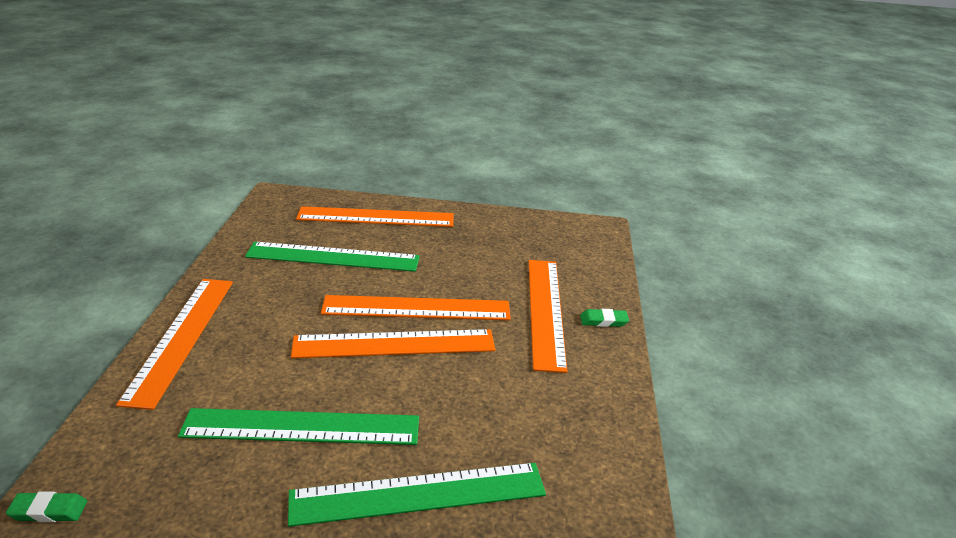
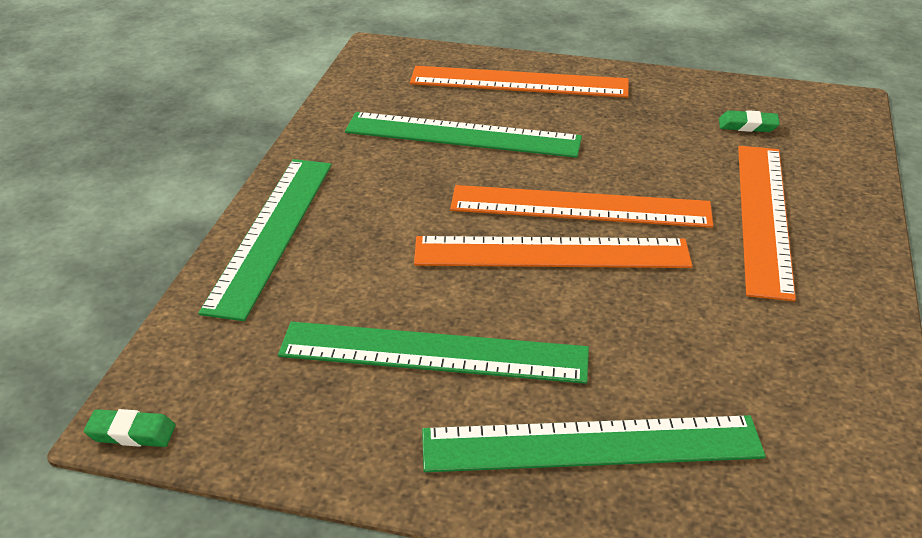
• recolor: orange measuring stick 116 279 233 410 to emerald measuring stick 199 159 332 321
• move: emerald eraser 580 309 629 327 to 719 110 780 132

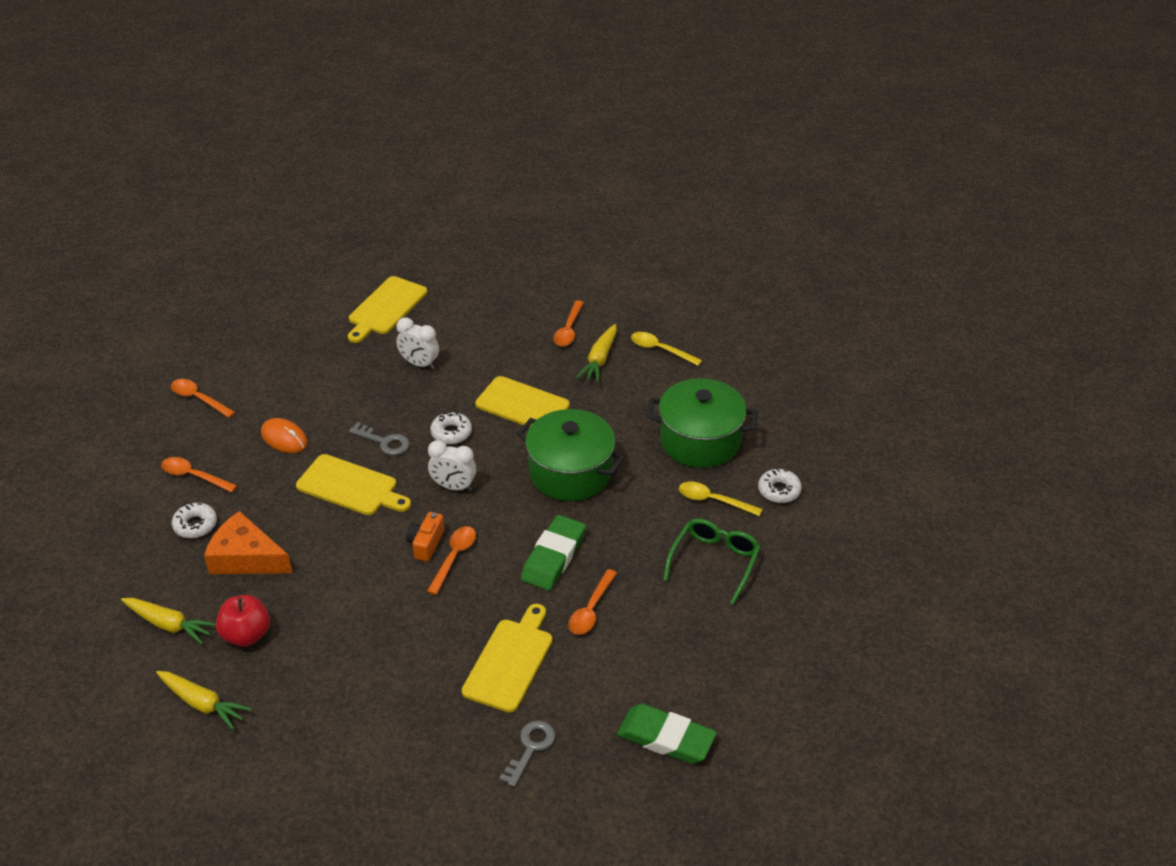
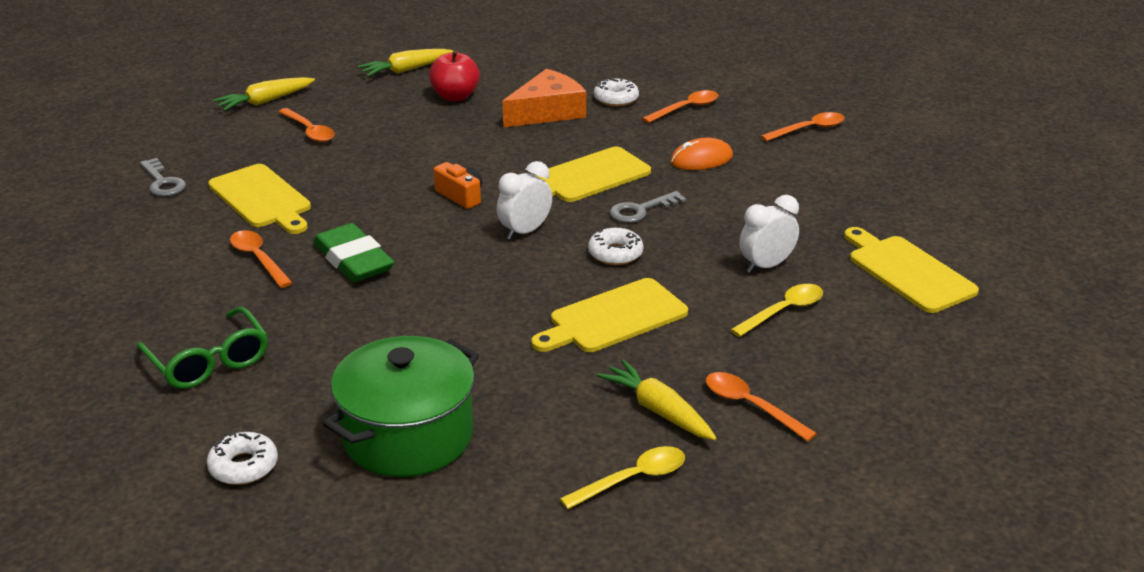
• move: yellow root vegetable 121 598 216 645 to 213 77 315 111
• move: orange teaspoon 427 526 476 595 to 278 108 335 142
• move: yellow teaspoon 679 481 762 516 to 730 284 823 337
• delete: emerald pot 516 409 625 501
• delete: emerald eraser 617 704 717 764

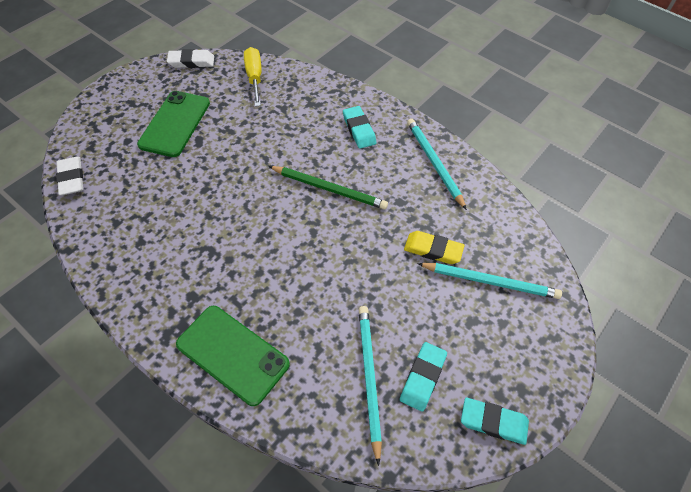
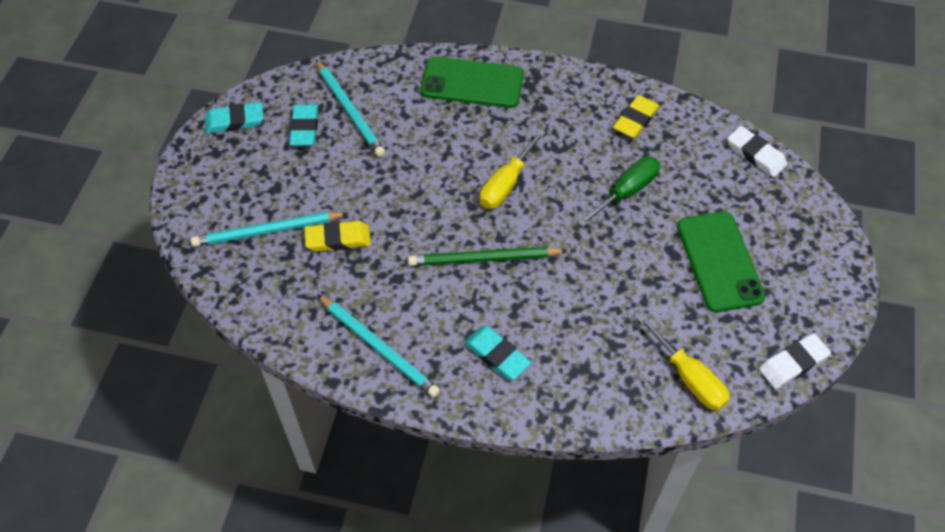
• insert: yellow flat screwdriver 480 129 546 209
• insert: emerald flat screwdriver 578 156 660 227
• insert: yellow eraser 613 95 660 138

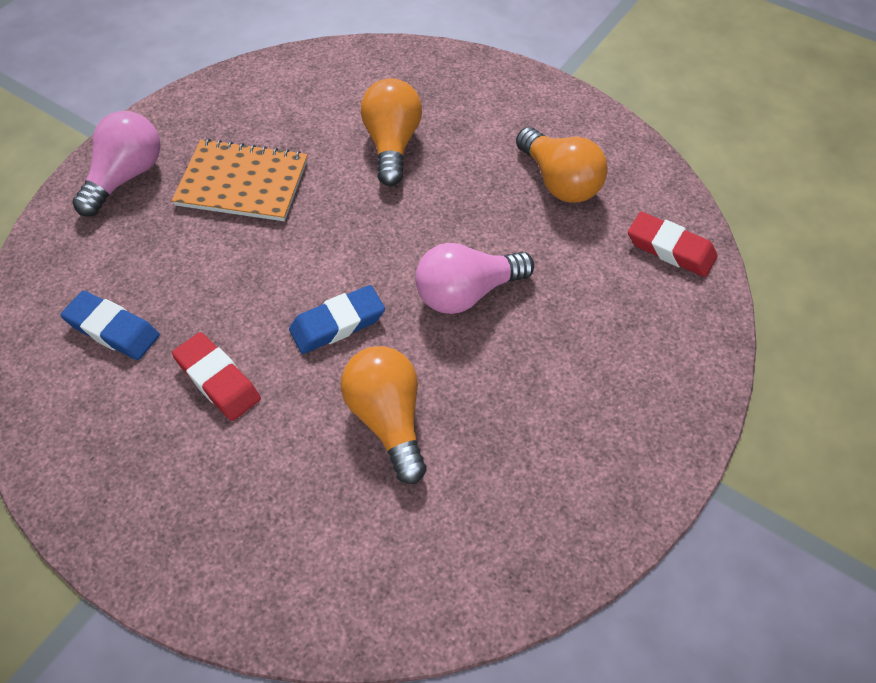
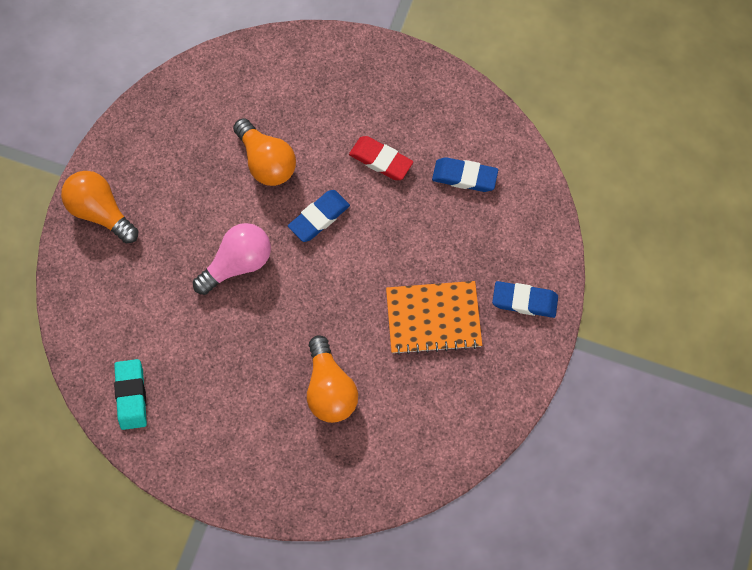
• move: orange light bulb 516 127 608 203 to 61 171 138 243
• insert: aqua eraser 114 359 147 430
• replace: rosy light bulb 73 111 160 217 to blue eraser 492 281 558 318
• delete: scarlet eraser 628 212 718 277

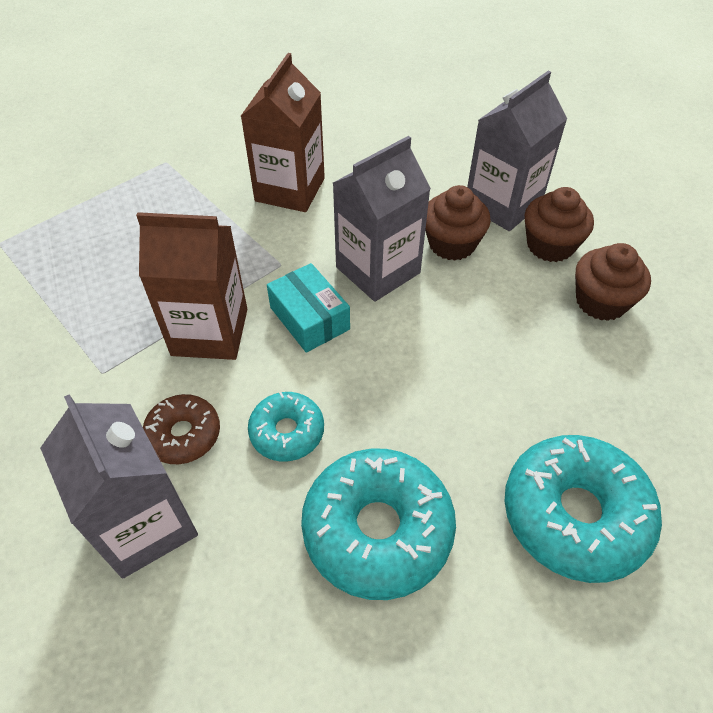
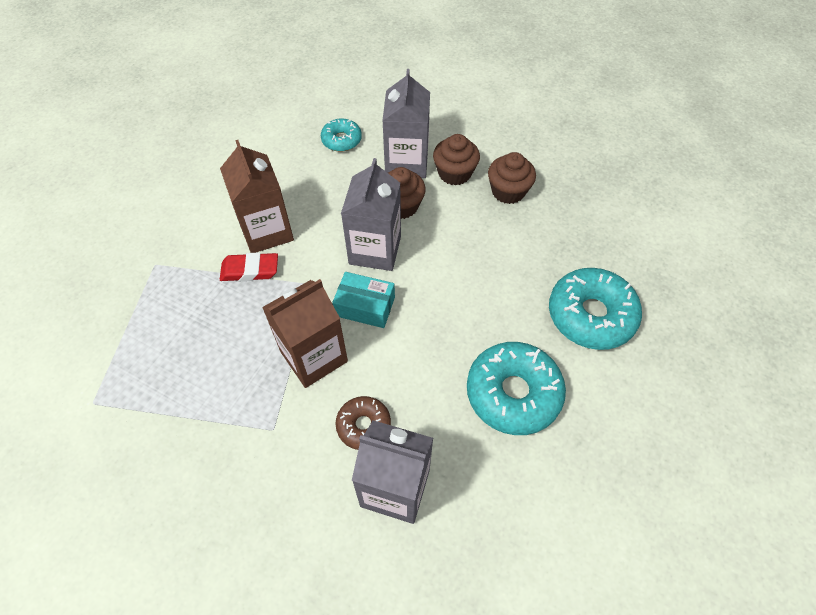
• insert: scarlet eraser 220 252 278 281
• move: aqua doughnut 248 392 324 461 to 321 119 362 152

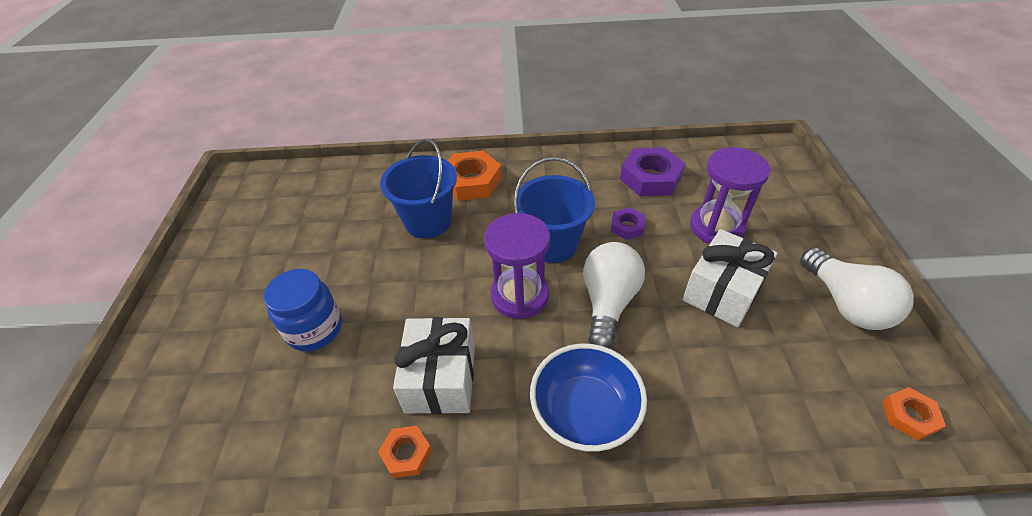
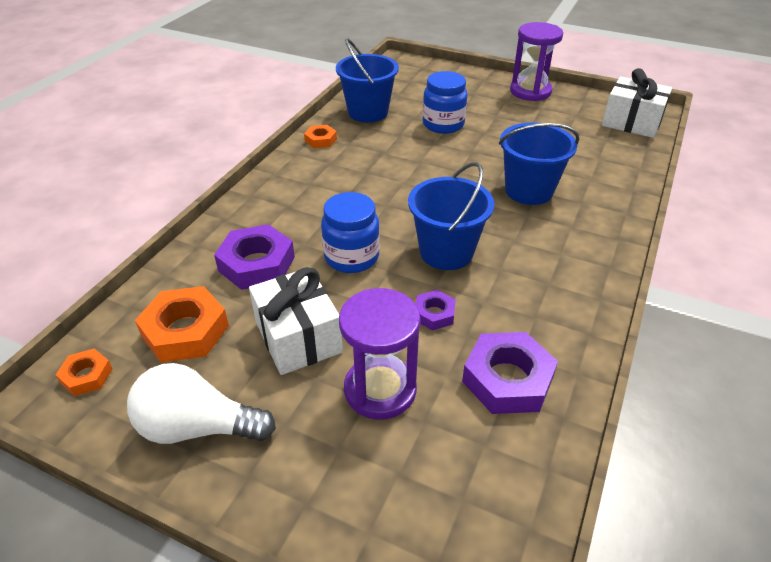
• move: orange hex nut 448 151 502 201 to 135 286 229 362
• insert: royal purple hex nut 214 224 295 290
• replace: snow-white light bulb 583 242 645 348 to blue jar 321 192 380 273
• insert: blue bucket 336 38 399 122
• move: royal purple sandglass 484 213 550 319 to 510 22 563 101
• move: snow-white wrapped gift 393 317 475 414 to 602 68 672 138
• delete: blue deep dish 530 344 647 452

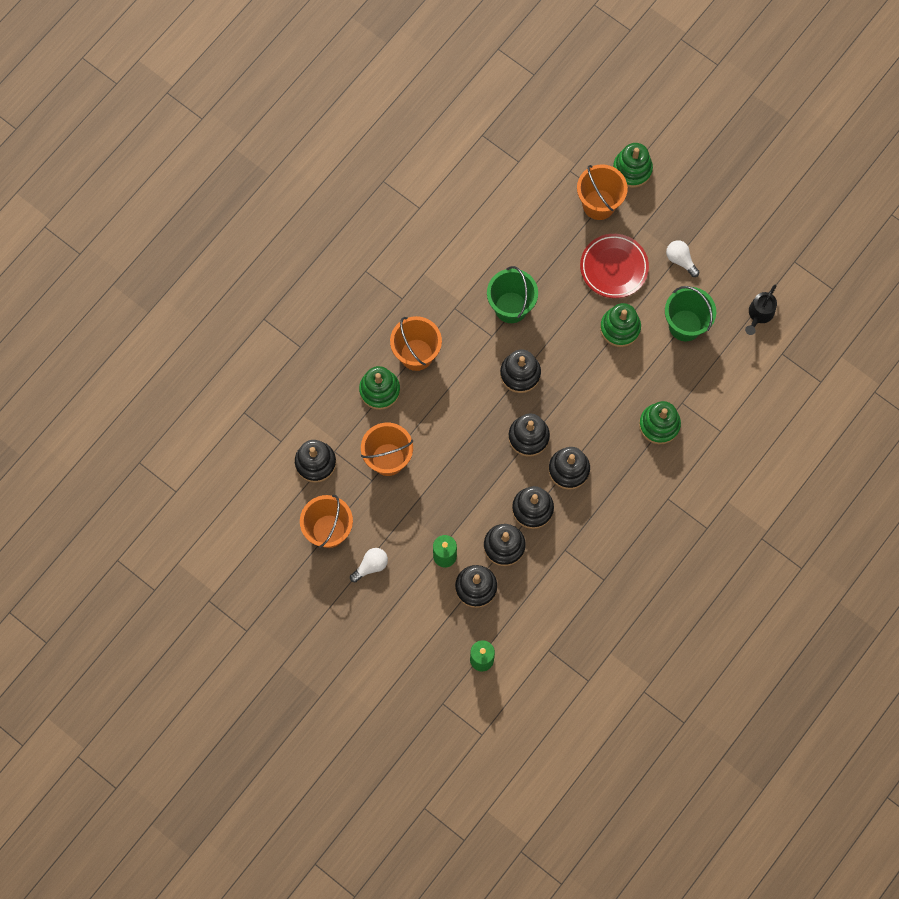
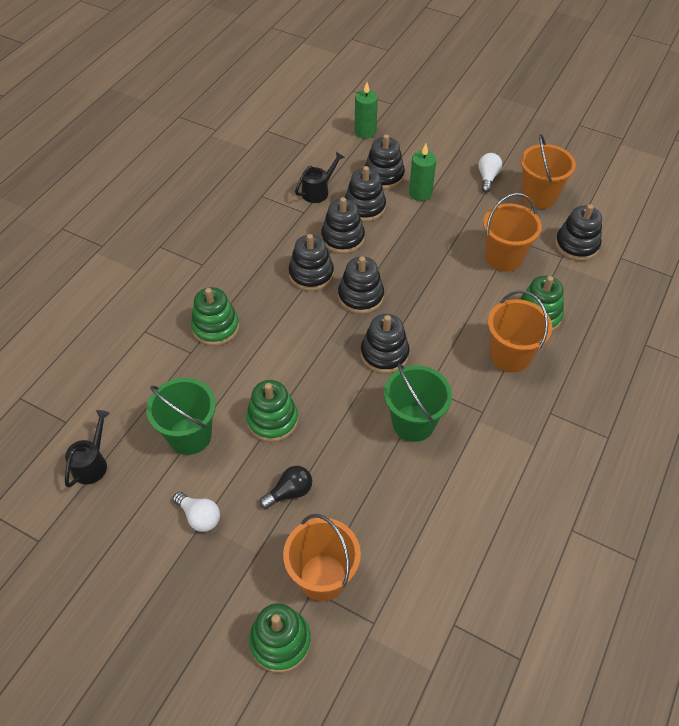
• replace: scarlet dinner plate 580 234 649 298 to black light bulb 259 466 312 509
• insert: black sprinkling can 295 152 345 203
• rotate: snow-white light bulb 350 548 388 582 = 478 153 502 192 150 degrees clockwise

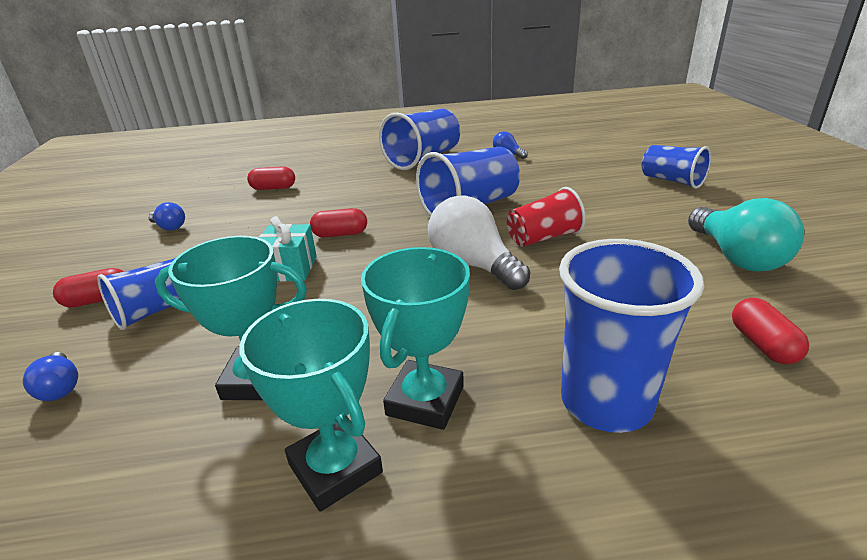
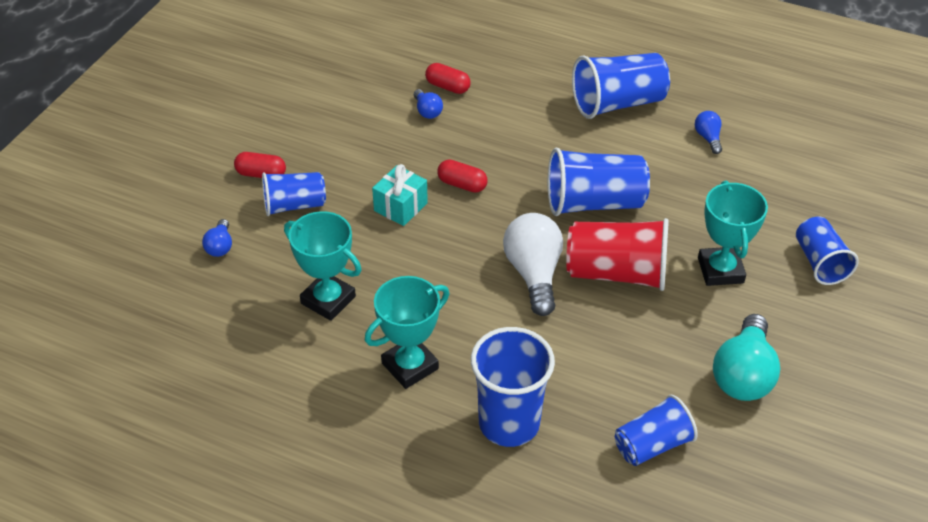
• move: blue light bulb 148 202 185 231 to 414 89 443 119
• resize: scarlet cup 507 187 586 247 = 566 218 669 291 x1.55
• replace: scarlet pill 732 298 809 364 to blue cup 615 395 698 466
• move: aqua award cup 239 299 383 512 to 698 181 768 286

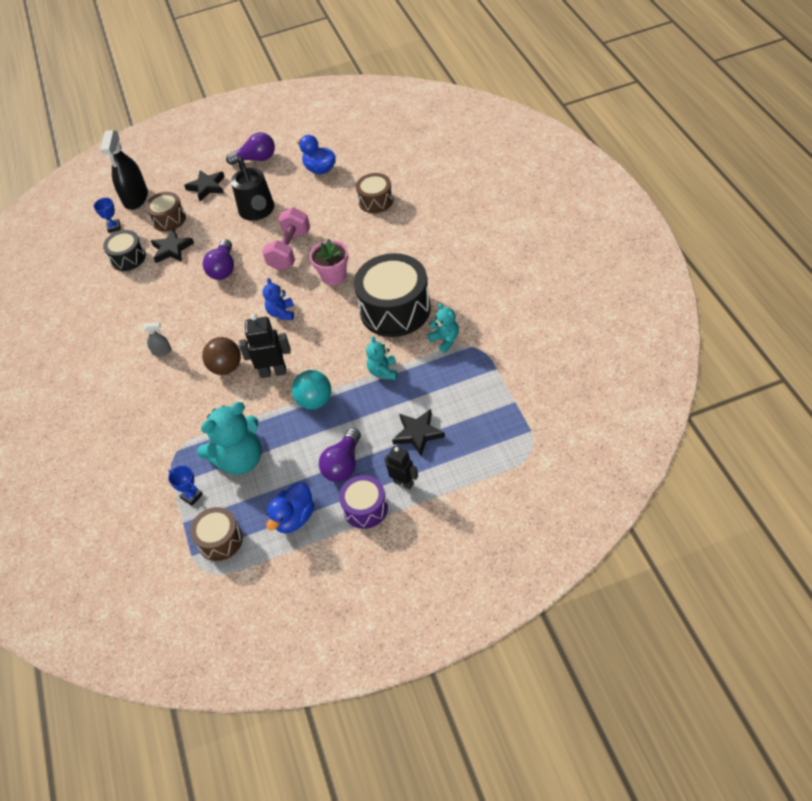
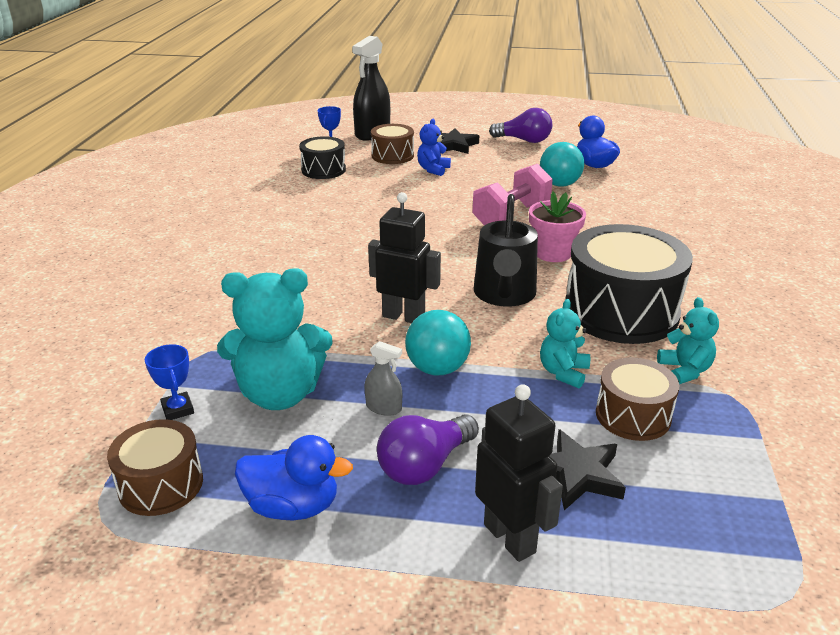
• rotate: blue rubber duck 266 482 314 533 = 235 435 353 520 135 degrees counterclockwise
• move: gray spray bottle 144 322 172 356 to 364 341 402 416
• move: blue teddy 262 278 294 320 to 417 119 451 176
• move: black sprinkling can 231 156 274 221 to 474 194 538 307
• resize: black robot figure 384 446 418 490 = 475 384 563 562 x1.50
• insert: aqua sphere 540 142 584 187
• move: brown toy drum 356 173 393 213 to 596 357 679 441
• delete: black star shape 151 229 194 263
• delete: brown sphere 202 337 241 375
• delete: royal purple light bulb 203 239 234 280
• delete: royal purple toy drum 339 475 388 529

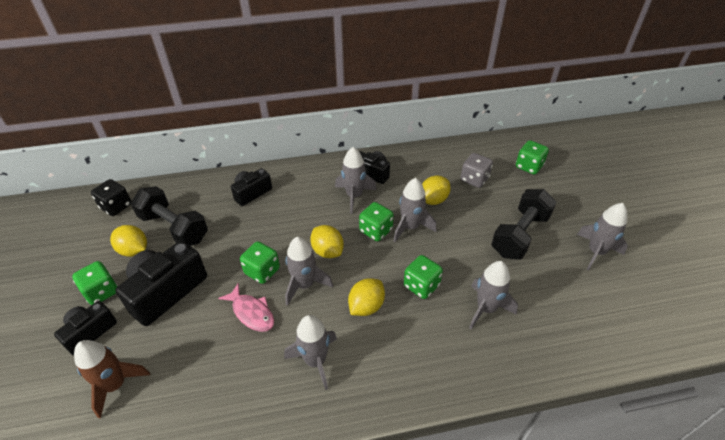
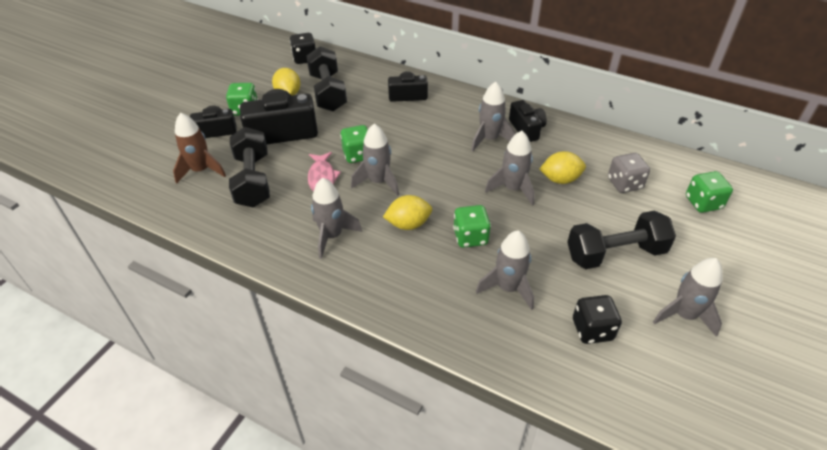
• insert: black free weight 229 127 270 208
• insert: black dice 573 295 622 344
• delete: yellow citrus fruit 310 225 344 258
• delete: emerald dice 359 202 394 241

